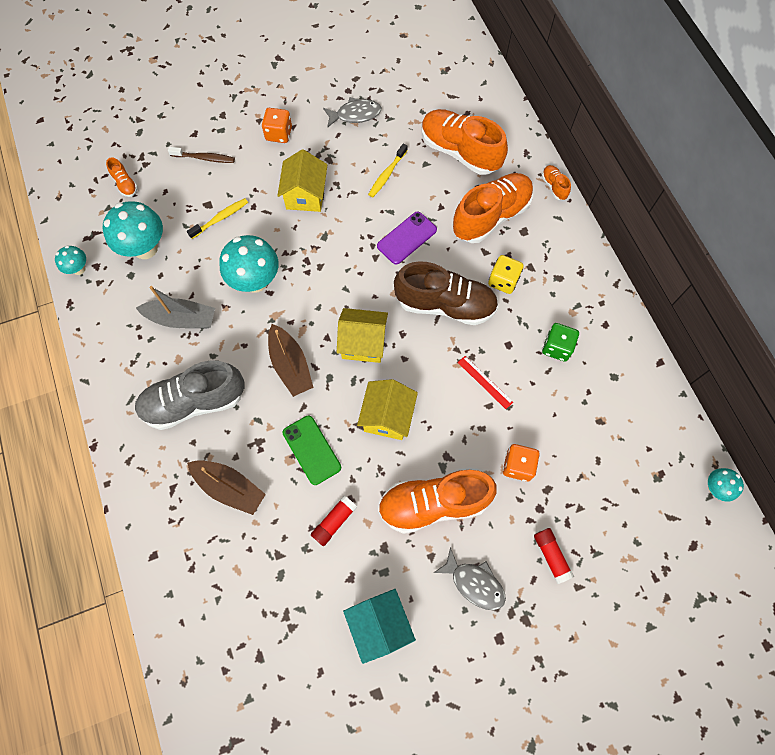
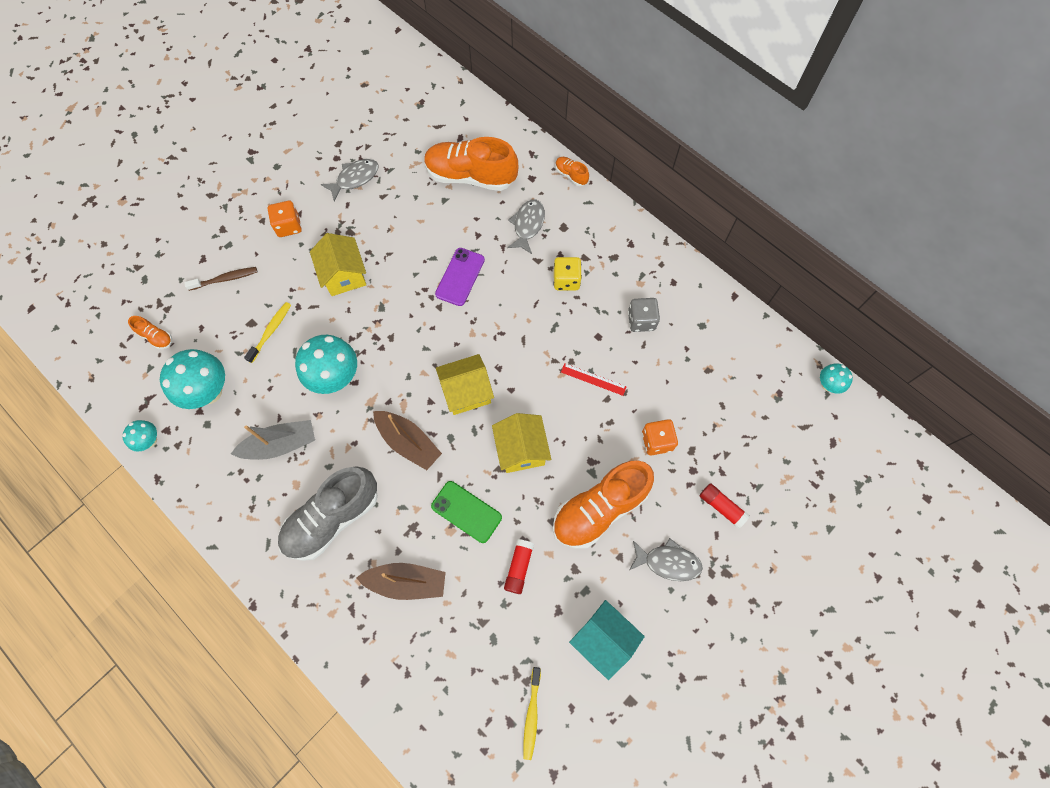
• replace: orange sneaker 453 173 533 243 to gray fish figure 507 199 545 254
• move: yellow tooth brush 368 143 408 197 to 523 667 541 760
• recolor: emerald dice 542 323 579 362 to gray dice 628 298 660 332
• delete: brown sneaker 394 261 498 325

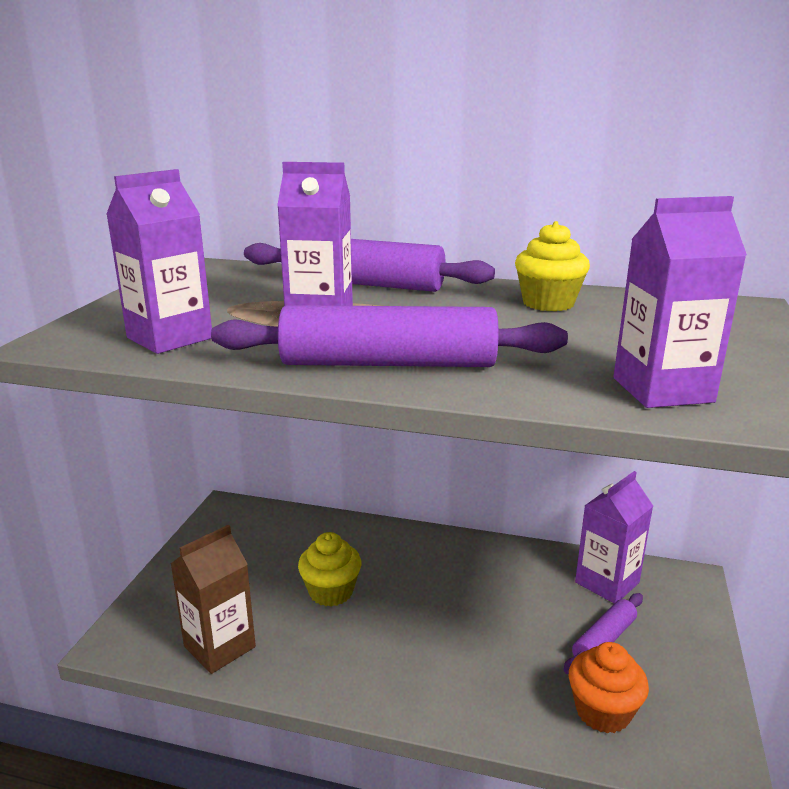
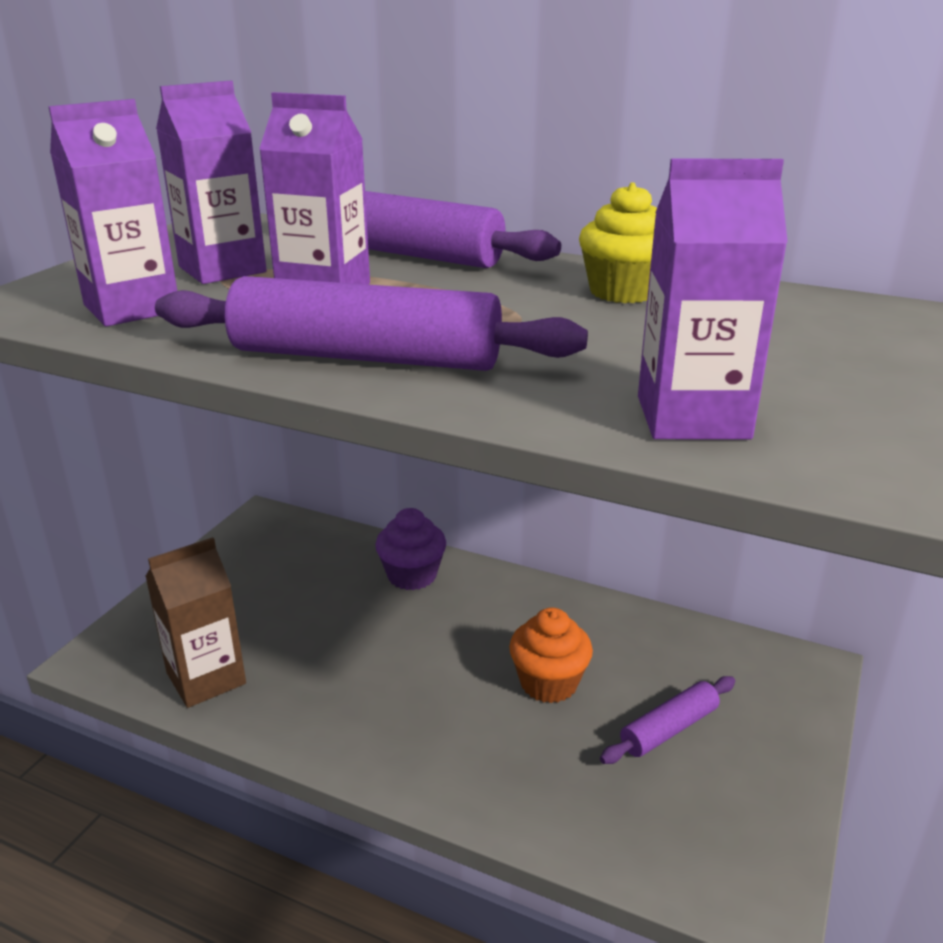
• move: royal purple carton 575 471 653 603 to 156 81 267 284
• insert: royal purple cupcake 375 508 446 590
• move: orange cupcake 569 642 649 734 to 509 608 593 703
• delete: yellow cupcake 298 532 361 607

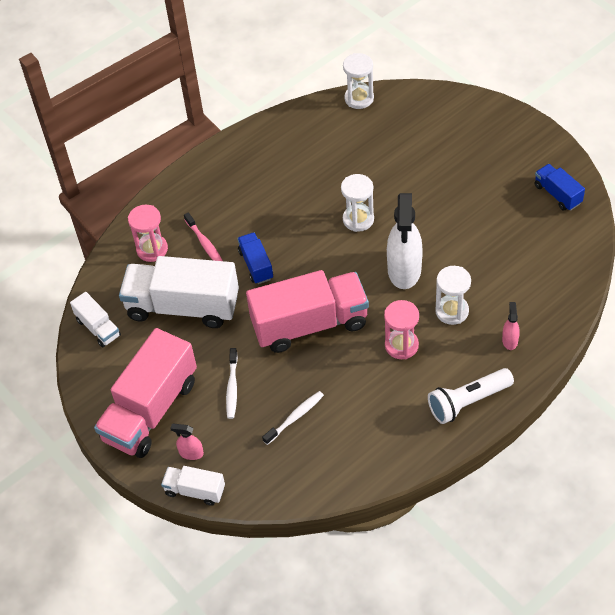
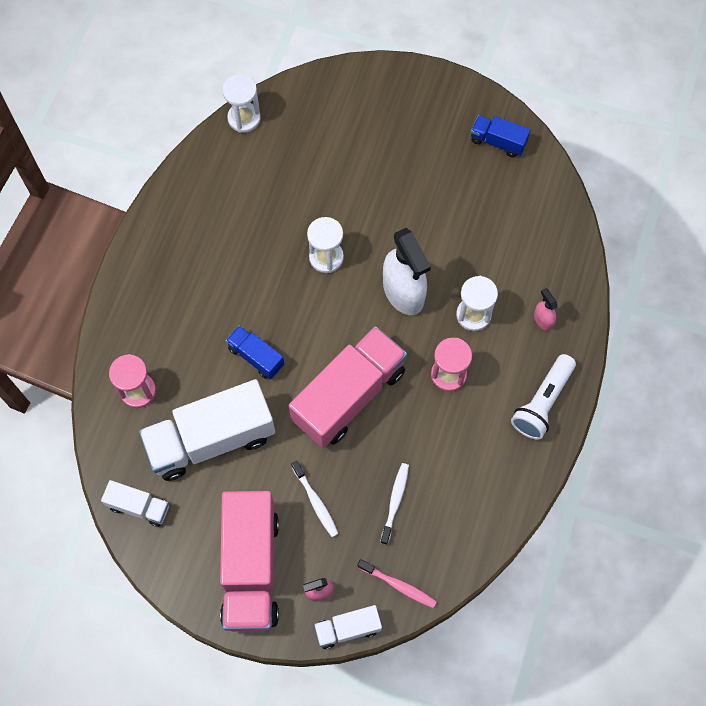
• move: rosy tooth brush 184 212 223 261 to 357 559 437 608

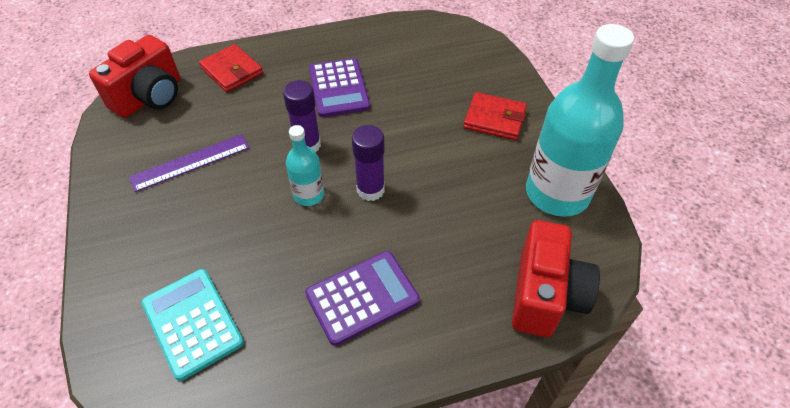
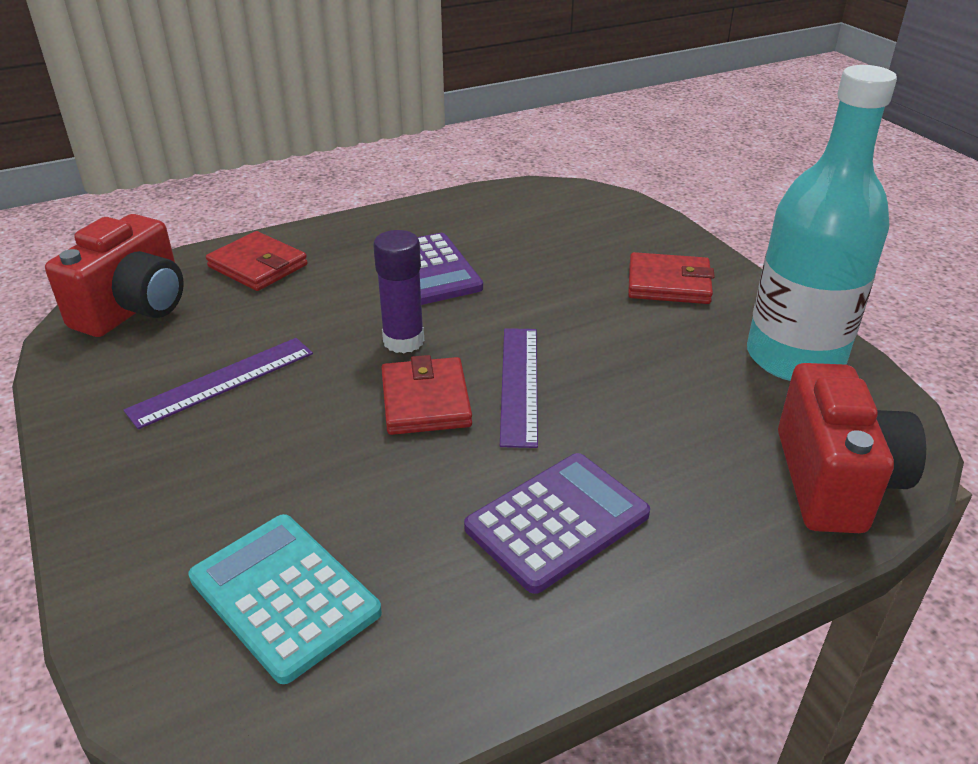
• replace: aqua drink bottle 286 125 324 206 to scarlet wallet 381 355 472 435
• replace: royal purple glue 352 125 385 201 to royal purple measuring stick 500 328 538 448

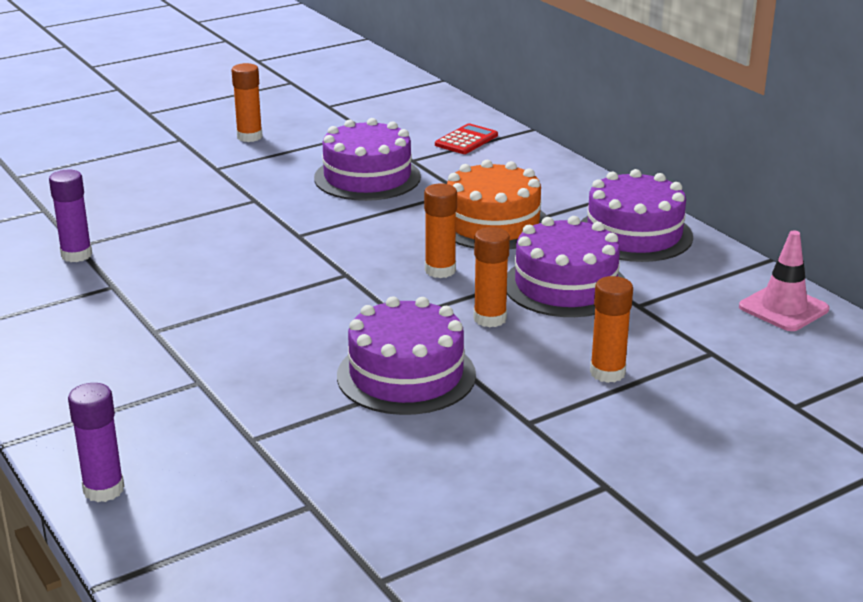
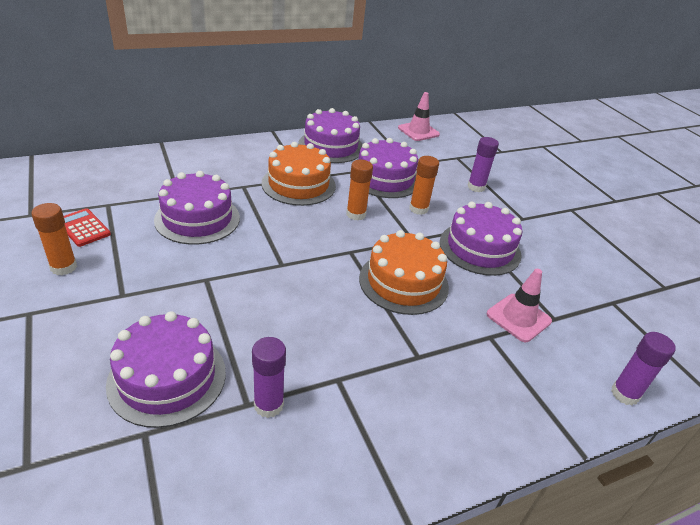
• move: scarlet calculator 435 123 498 154 to 64 208 111 247
• insert: royal purple gateau 106 311 226 428
• insert: orange gateau 359 230 449 315
• recolor: orange glue 590 276 633 383 to royal purple glue 467 137 499 192
• insert: rosy road cone 487 269 552 342

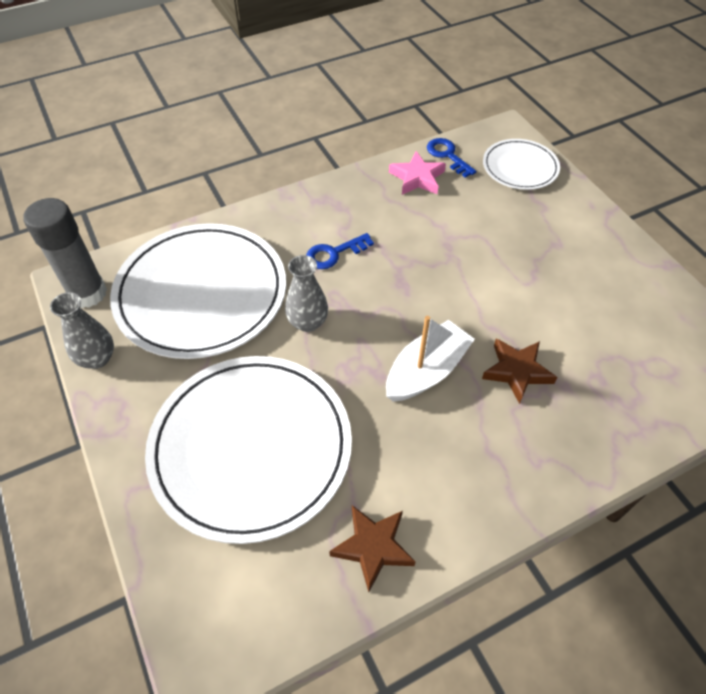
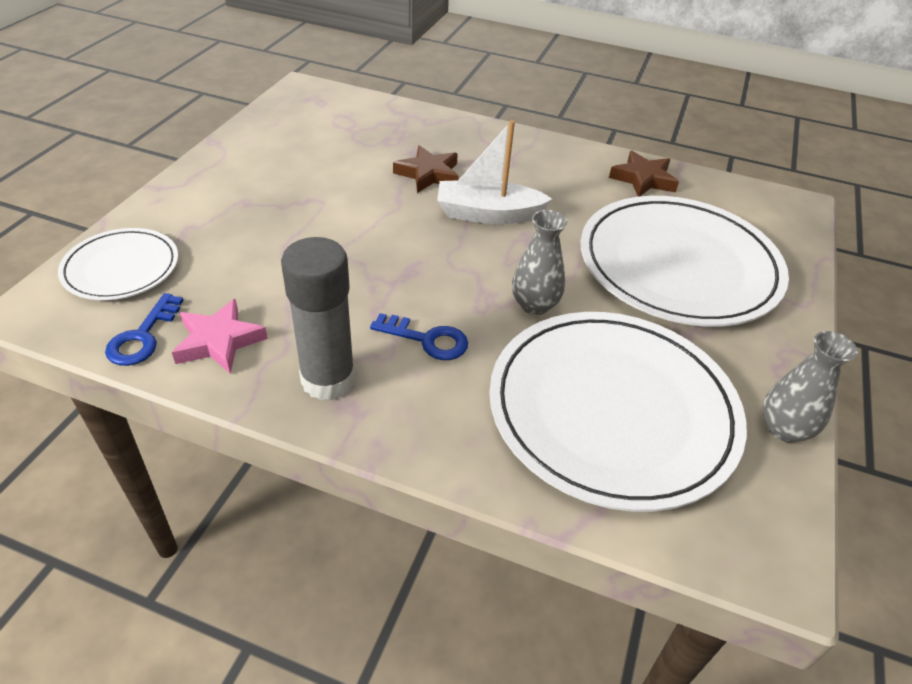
• move: gray glue 24 198 107 308 to 281 237 355 400

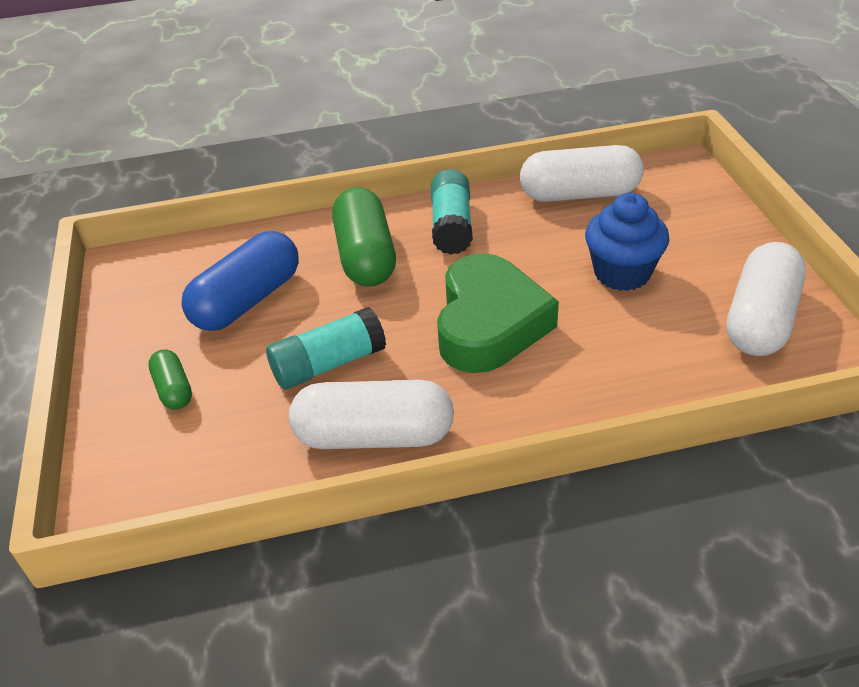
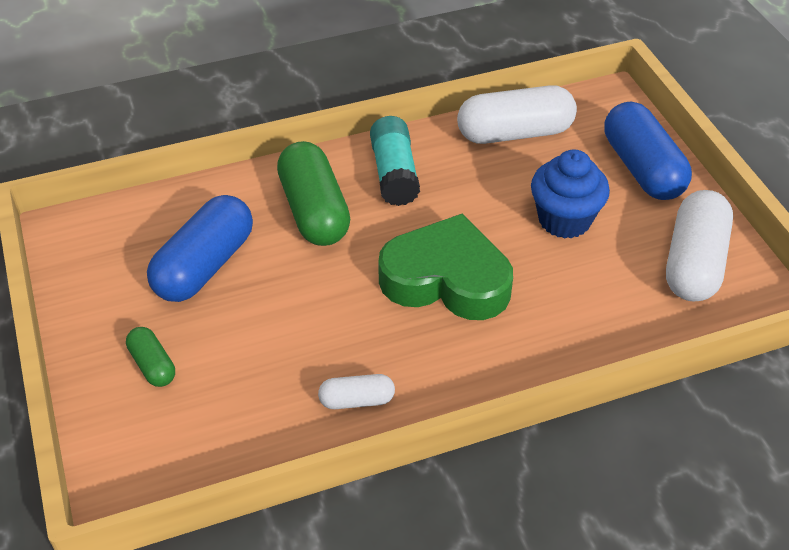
• resize: snow-white pill 289 380 454 449 = 318 374 395 409 x0.51
• rotate: emerald heart shape 437 253 559 373 = 378 214 513 320 75 degrees counterclockwise
• insert: blue pill 604 102 692 200
• delete: aqua glue 266 307 386 389

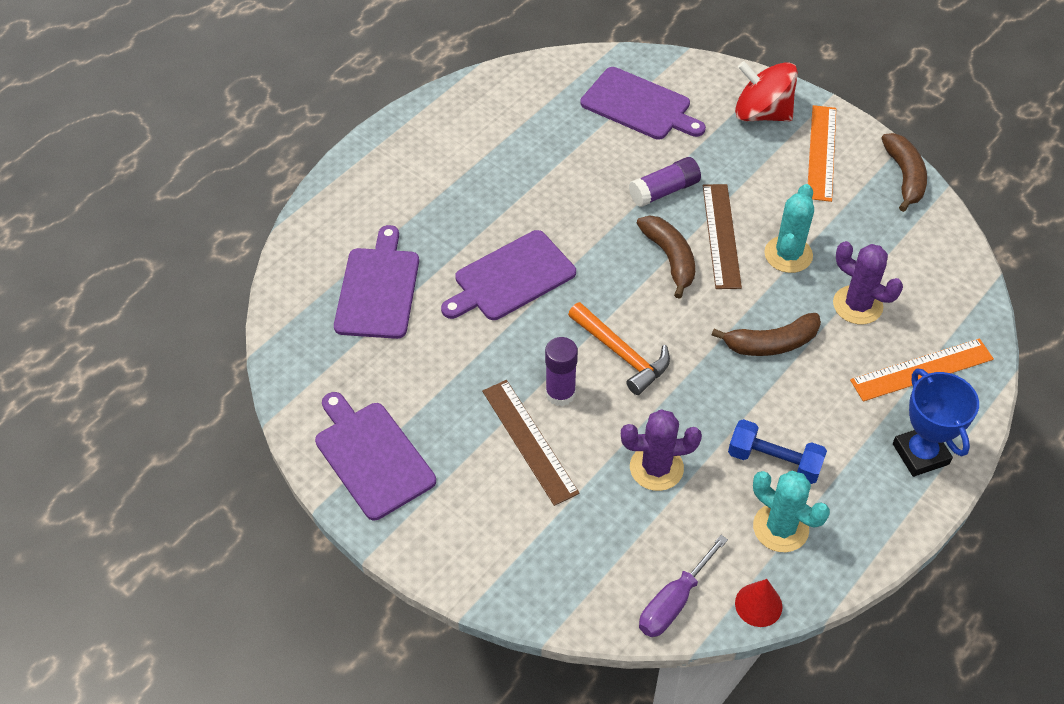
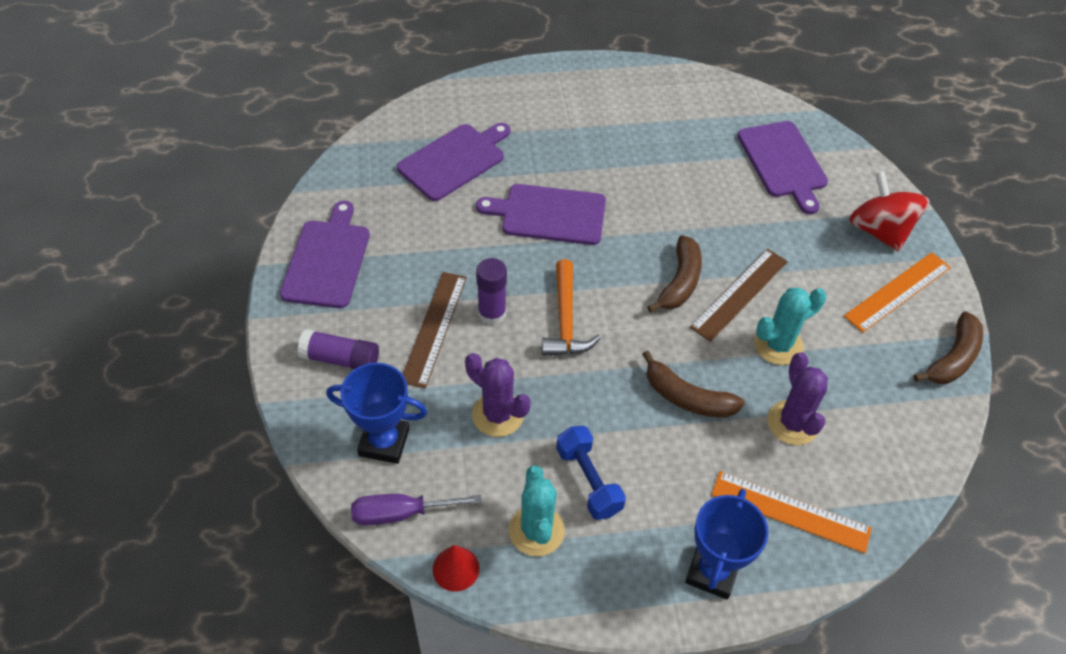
• move: royal purple glue 629 157 701 207 to 298 329 379 370
• insert: blue award cup 326 363 427 464

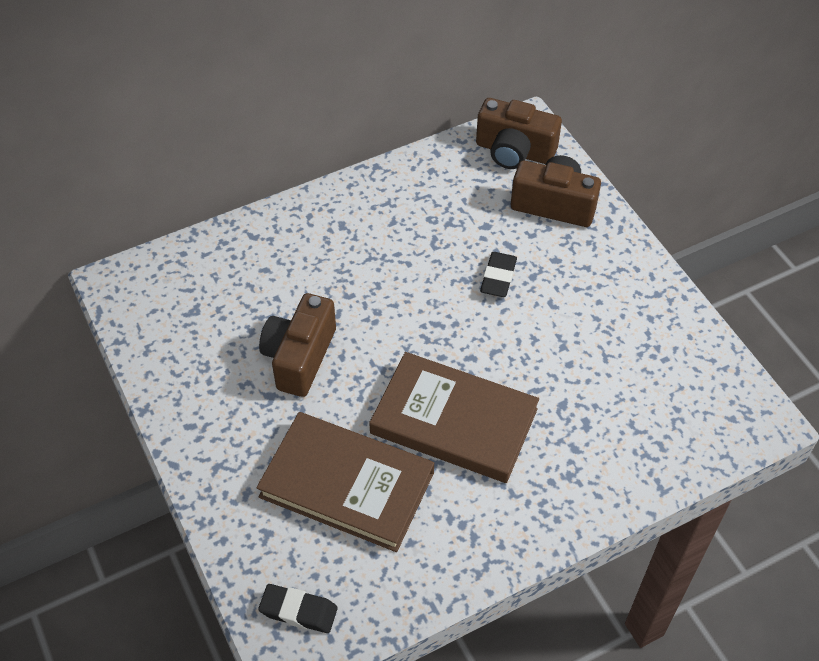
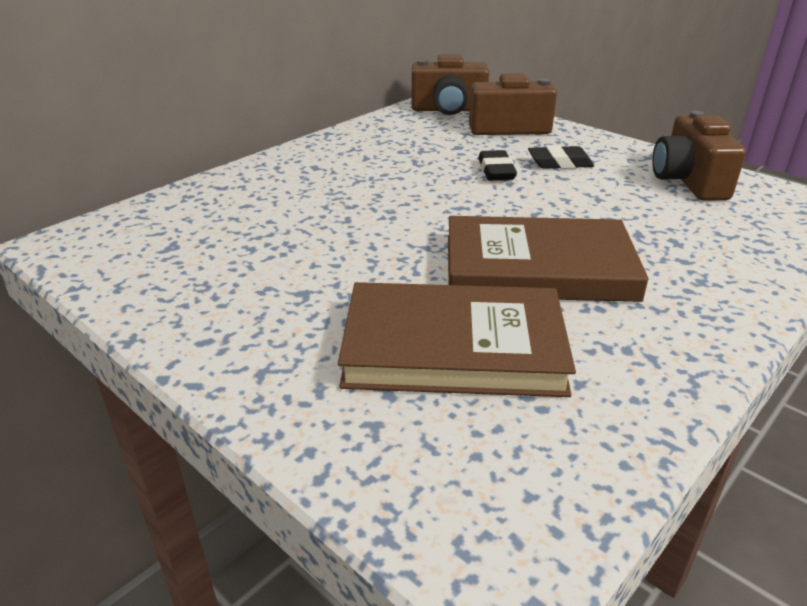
• move: black eraser 258 584 338 633 to 528 145 594 169
• move: brown compact camera 259 293 336 397 to 652 111 746 201

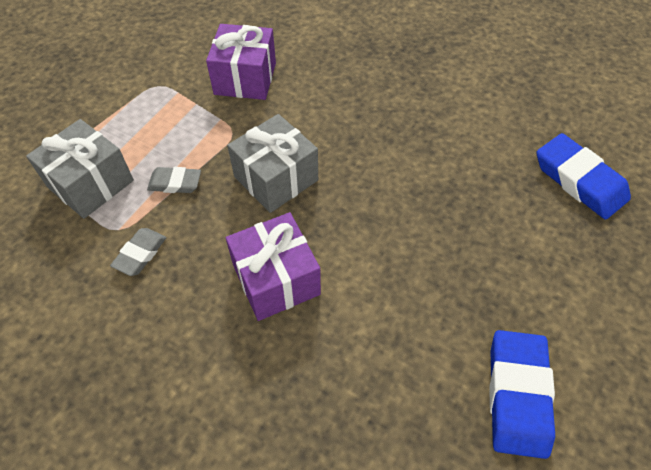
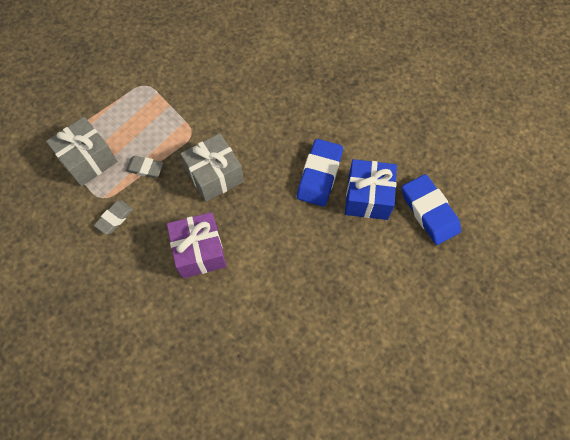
• move: blue eraser 489 330 555 459 to 297 139 343 207
• insert: blue wrapped gift 345 159 397 220
• delete: royal purple wrapped gift 206 24 276 100

